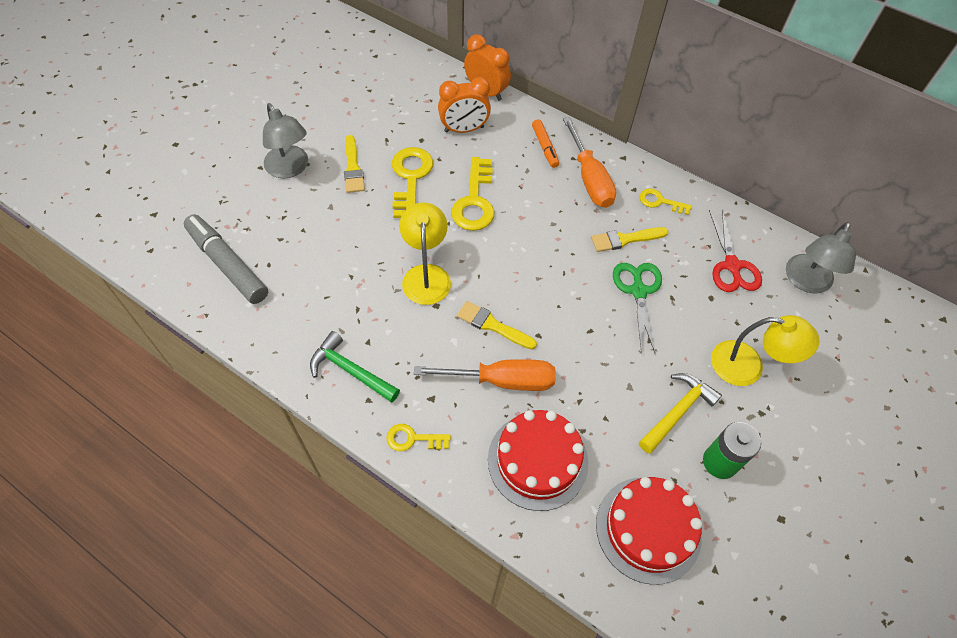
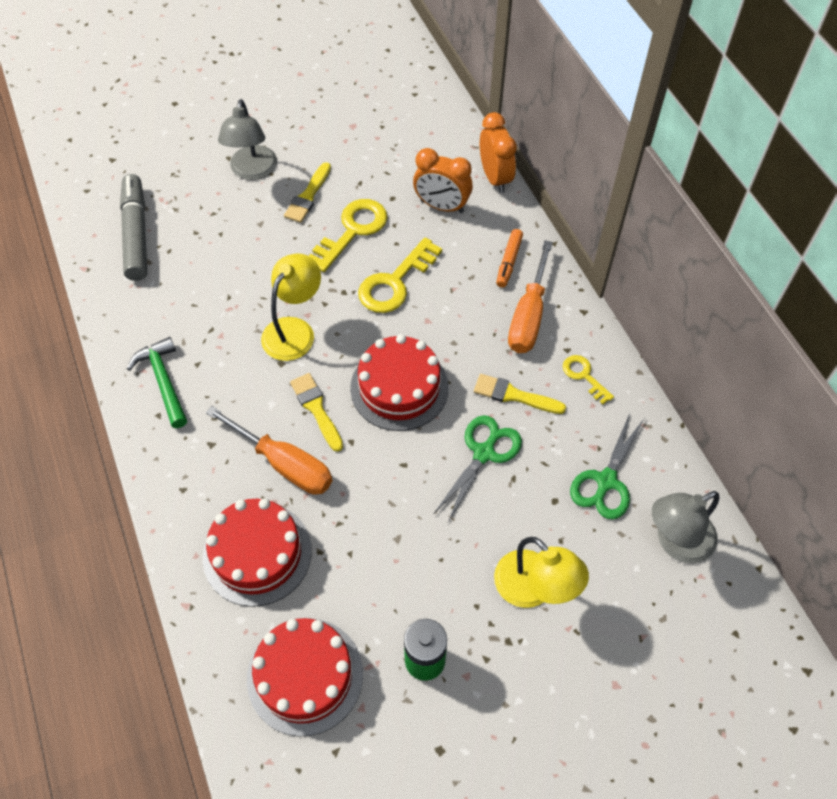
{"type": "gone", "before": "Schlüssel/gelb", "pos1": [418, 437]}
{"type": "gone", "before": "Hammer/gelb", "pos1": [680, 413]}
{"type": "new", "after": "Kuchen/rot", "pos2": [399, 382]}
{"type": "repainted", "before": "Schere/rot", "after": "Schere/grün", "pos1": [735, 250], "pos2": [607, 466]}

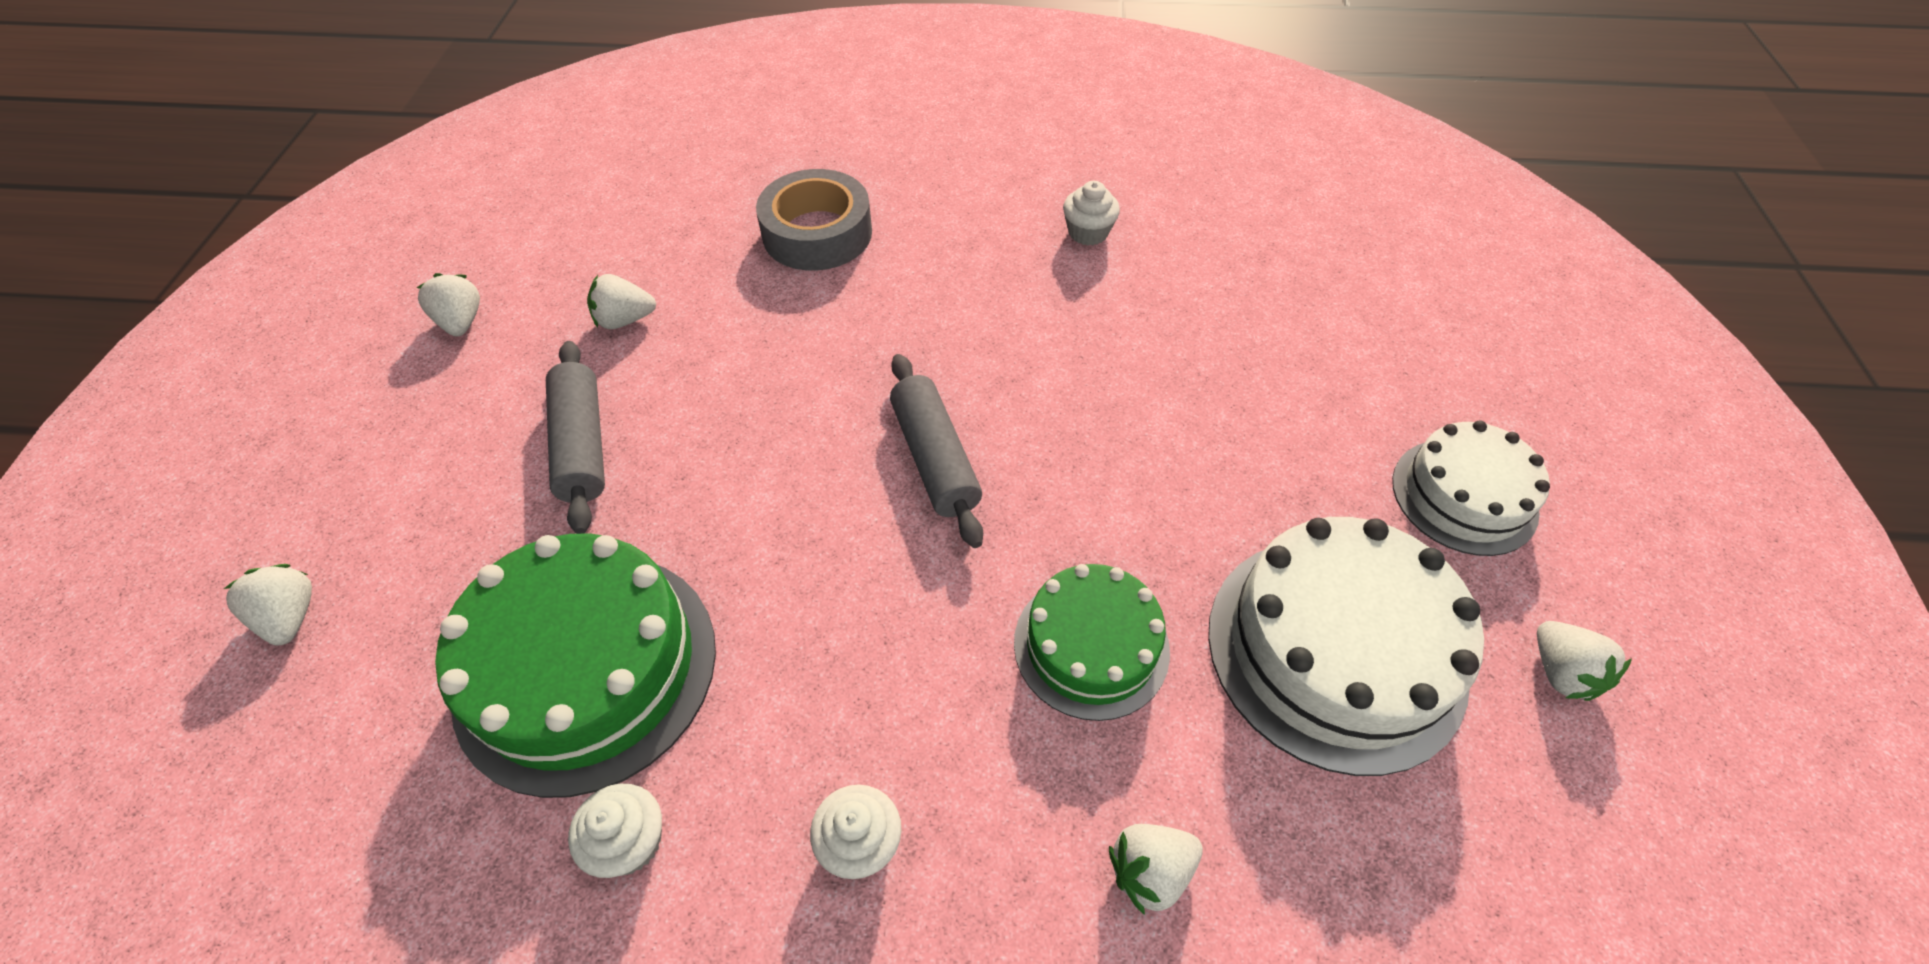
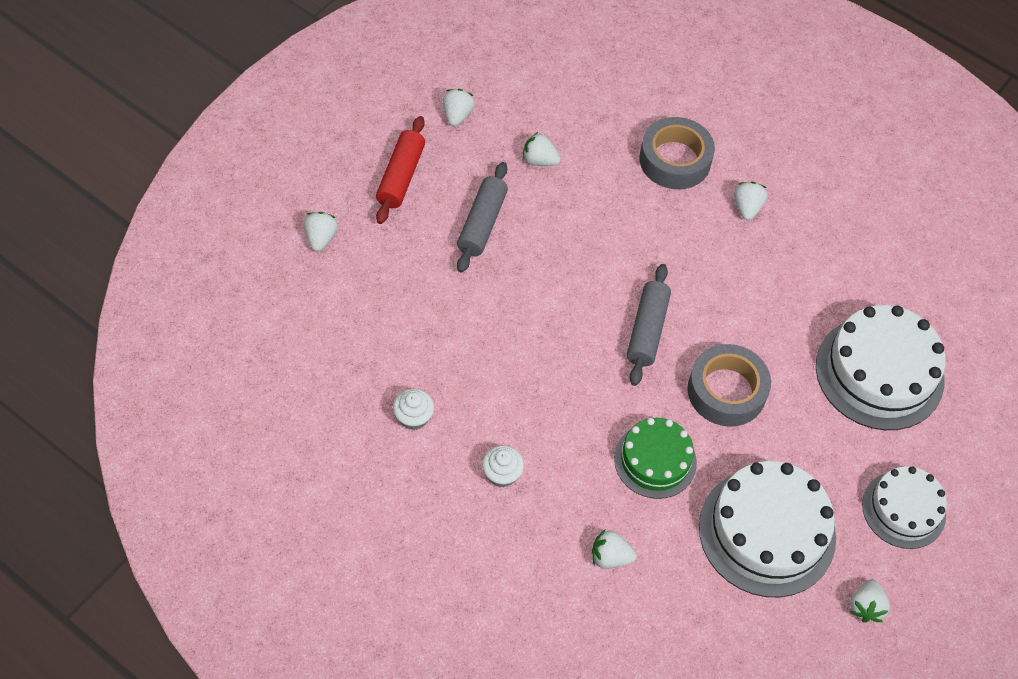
{"type": "gone", "before": "Kuchen/grün", "pos1": [575, 665]}
{"type": "gone", "before": "Muffin/weiß", "pos1": [1091, 213]}
{"type": "new", "after": "Nudelholz/rot", "pos2": [400, 170]}
{"type": "new", "after": "Klebeband/grau", "pos2": [729, 385]}
{"type": "new", "after": "Erdbeere/weiß", "pos2": [750, 201]}
{"type": "new", "after": "Kuchen/weiß", "pos2": [881, 367]}

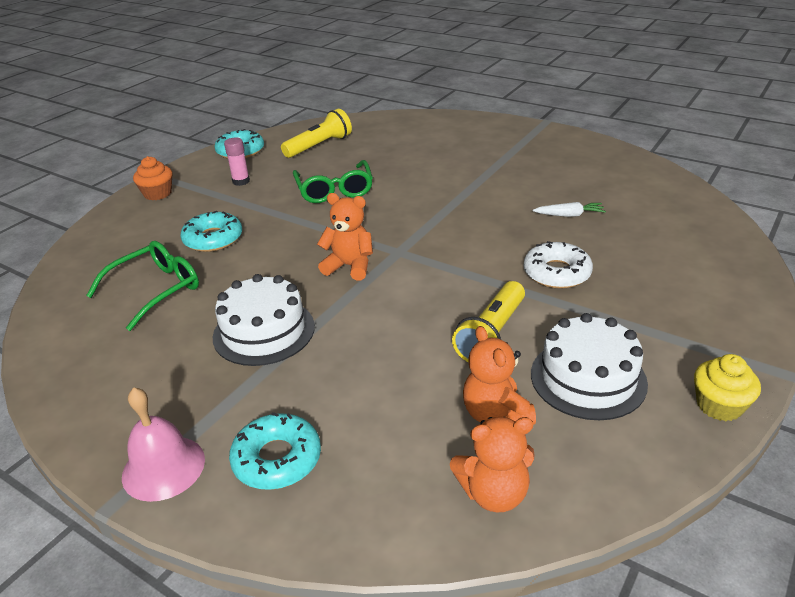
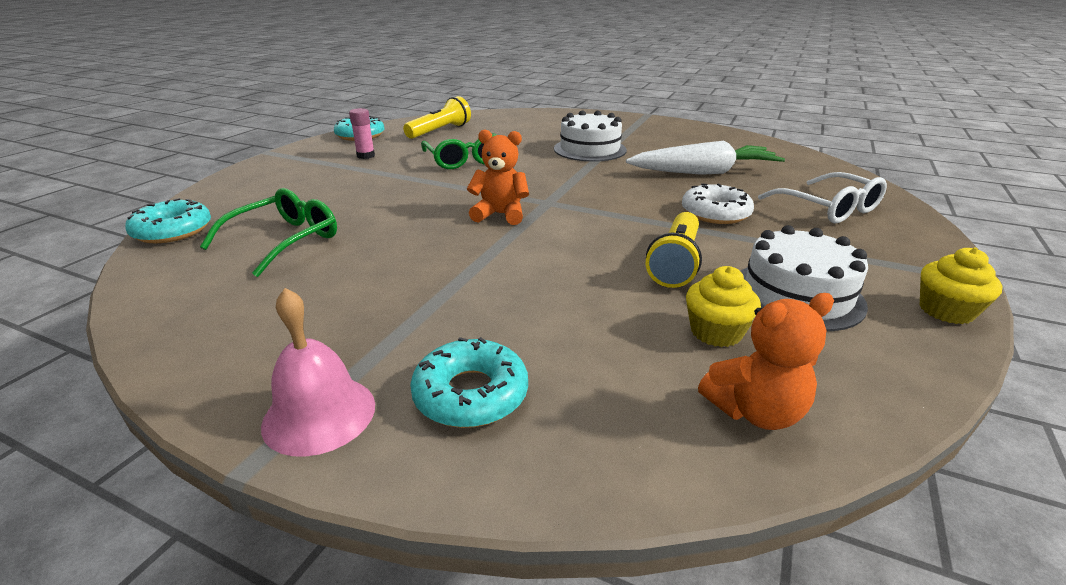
{"type": "gone", "before": "Muffin/orange", "pos1": [152, 178]}
{"type": "new", "after": "Brille/weiß", "pos2": [822, 198]}
{"type": "shifted", "before": "Donut/türkis", "pos1": [211, 231], "pos2": [168, 220]}
{"type": "shifted", "before": "Kuchen/weiß", "pos1": [264, 320], "pos2": [590, 136]}
{"type": "swapped", "before": "Teddybär/orange", "after": "Muffin/gelb", "pos1": [499, 375], "pos2": [723, 306]}
{"type": "scaled", "before": "Karotte/weiß", "pos1": [569, 209], "pos2": [705, 158], "scale": 2.25}

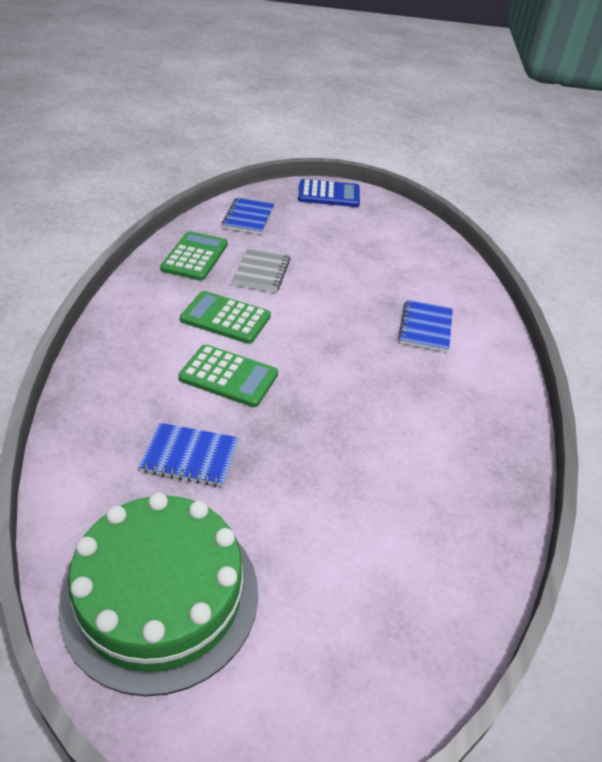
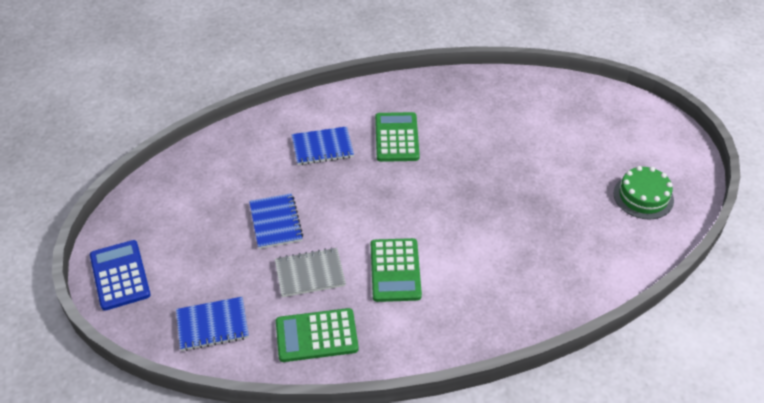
{"type": "shifted", "before": "Notizbuch/blau", "pos1": [189, 455], "pos2": [276, 221]}
{"type": "shifted", "before": "Taschenrechner/grün", "pos1": [228, 375], "pos2": [397, 137]}
{"type": "scaled", "before": "Kuchen/grün", "pos1": [158, 594], "pos2": [643, 193], "scale": 0.52}

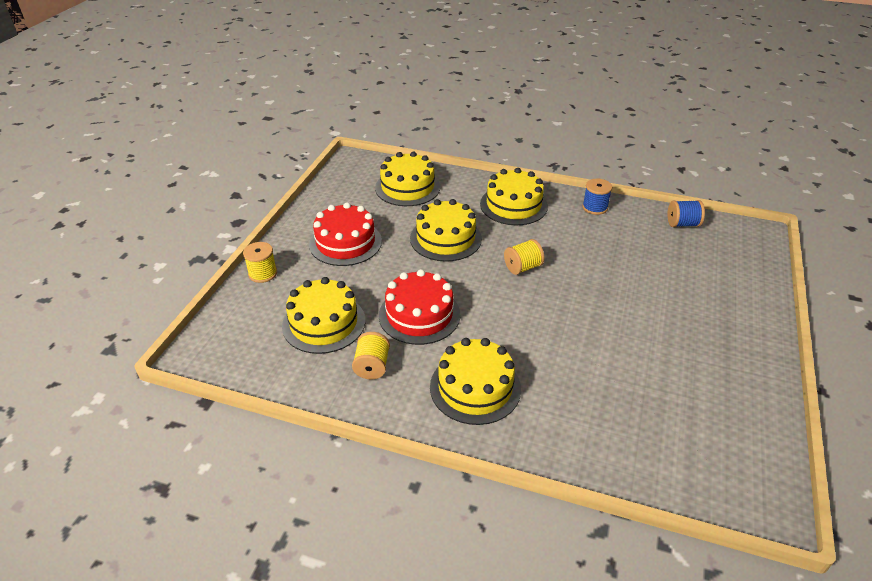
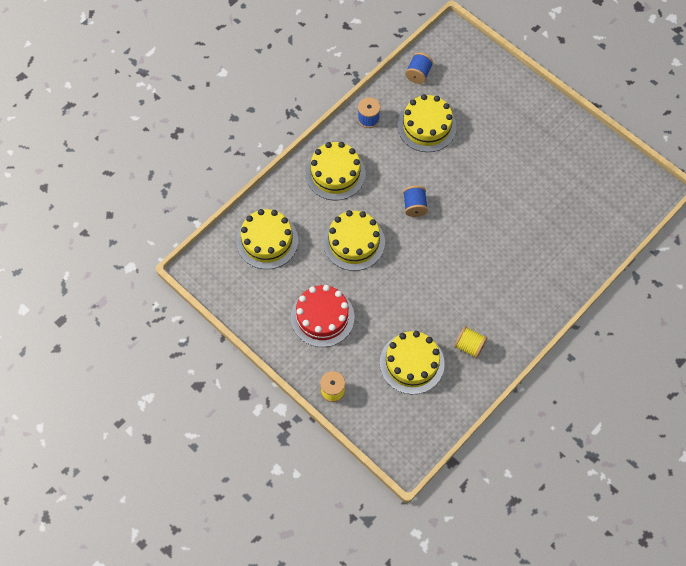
{"type": "gone", "before": "Kuchen/rot", "pos1": [419, 307]}
{"type": "shifted", "before": "Kuchen/gelb", "pos1": [475, 381], "pos2": [427, 123]}
{"type": "repainted", "before": "Garnrolle/gelb", "after": "Garnrolle/blau", "pos1": [524, 257], "pos2": [415, 201]}

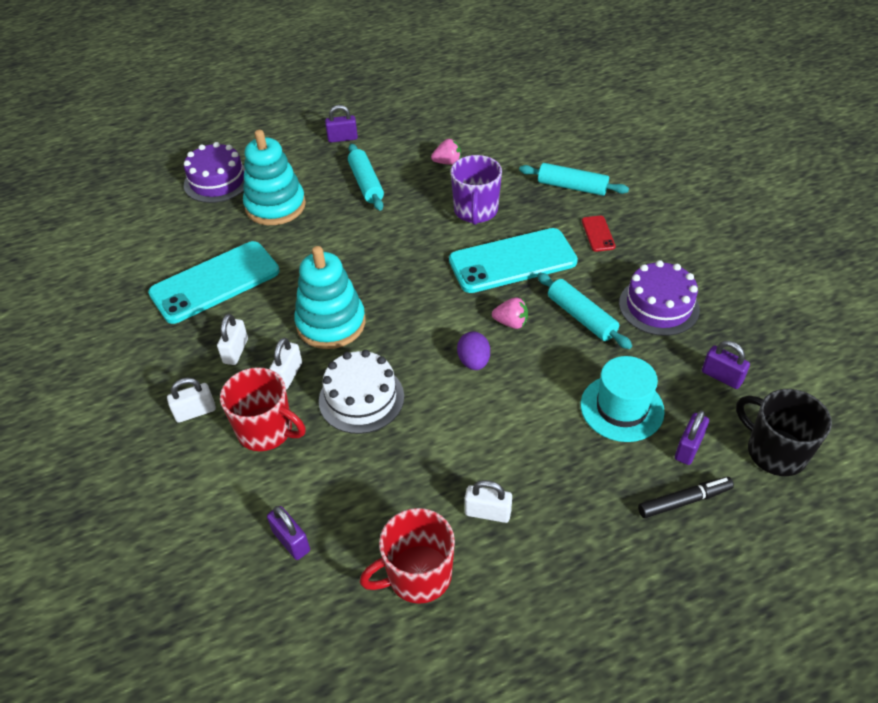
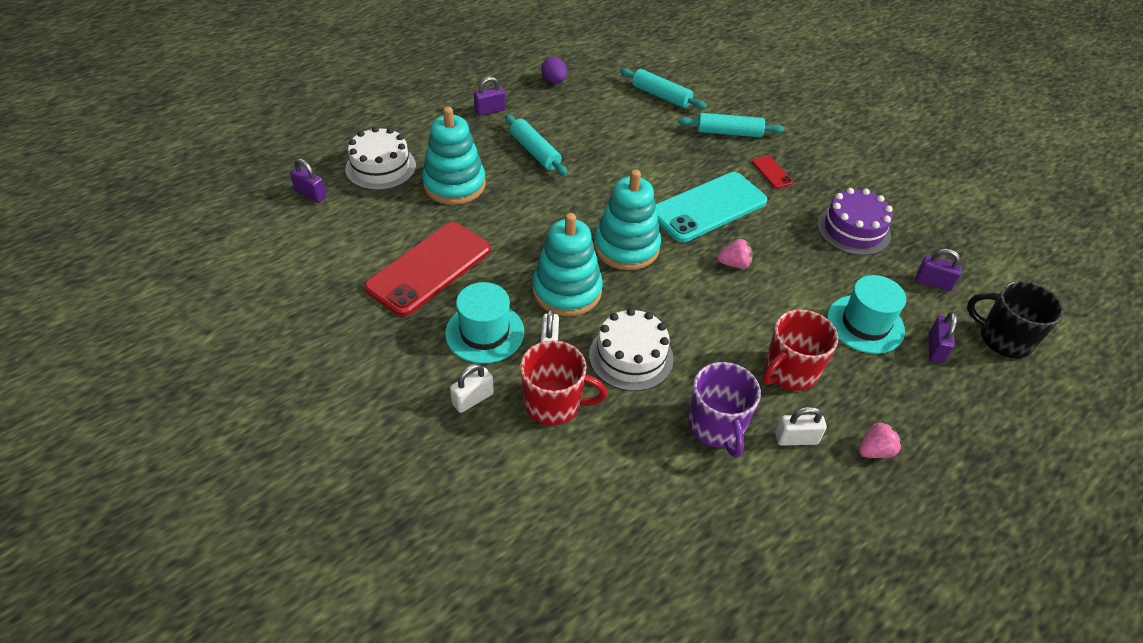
{"type": "gone", "before": "Filzstift/schwarz", "pos1": [686, 497]}
{"type": "new", "after": "Stapelspielzeug/türkis", "pos2": [627, 220]}
{"type": "shifted", "before": "Vorhängeschloss/lila", "pos1": [288, 533], "pos2": [308, 181]}
{"type": "shifted", "before": "Tasse/rot", "pos1": [407, 556], "pos2": [801, 350]}
{"type": "shifted", "before": "Erdbeere/rosa", "pos1": [446, 152], "pos2": [880, 439]}
{"type": "shifted", "before": "Tasse/lila", "pos1": [476, 190], "pos2": [724, 410]}
{"type": "shifted", "before": "Ei/lila", "pos1": [473, 351], "pos2": [554, 70]}
{"type": "shifted", "before": "Nudelholz/türkis", "pos1": [584, 311], "pos2": [663, 89]}
{"type": "swapped", "before": "Vorhängeschloss/weiß", "after": "Hut/türkis", "pos1": [232, 339], "pos2": [484, 323]}
{"type": "repainted", "before": "Handy/türkis", "after": "Handy/rot", "pos1": [214, 282], "pos2": [427, 269]}
{"type": "repainted", "before": "Kuchen/lila", "after": "Kuchen/weiß", "pos1": [214, 172], "pos2": [380, 158]}

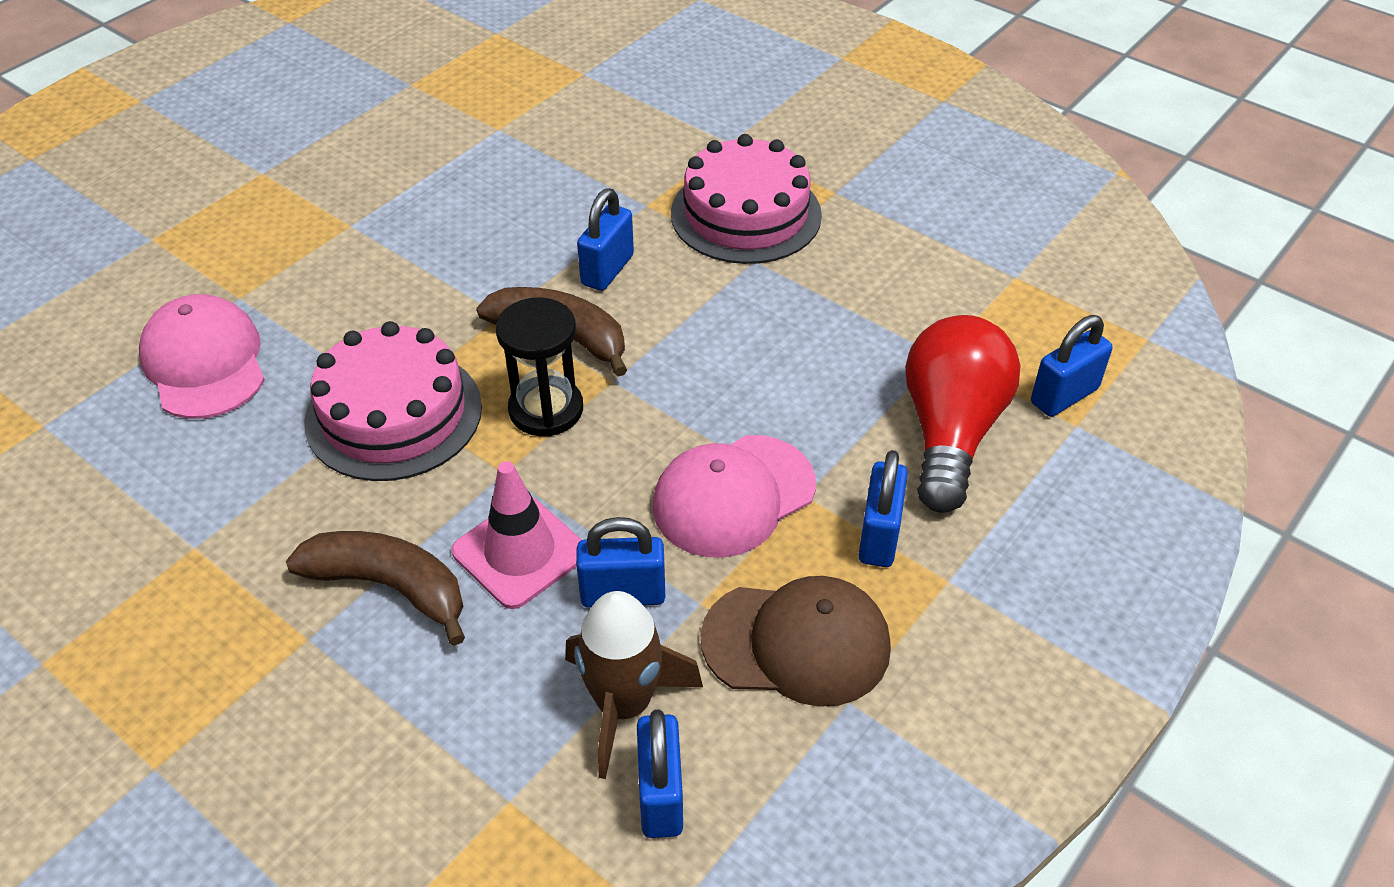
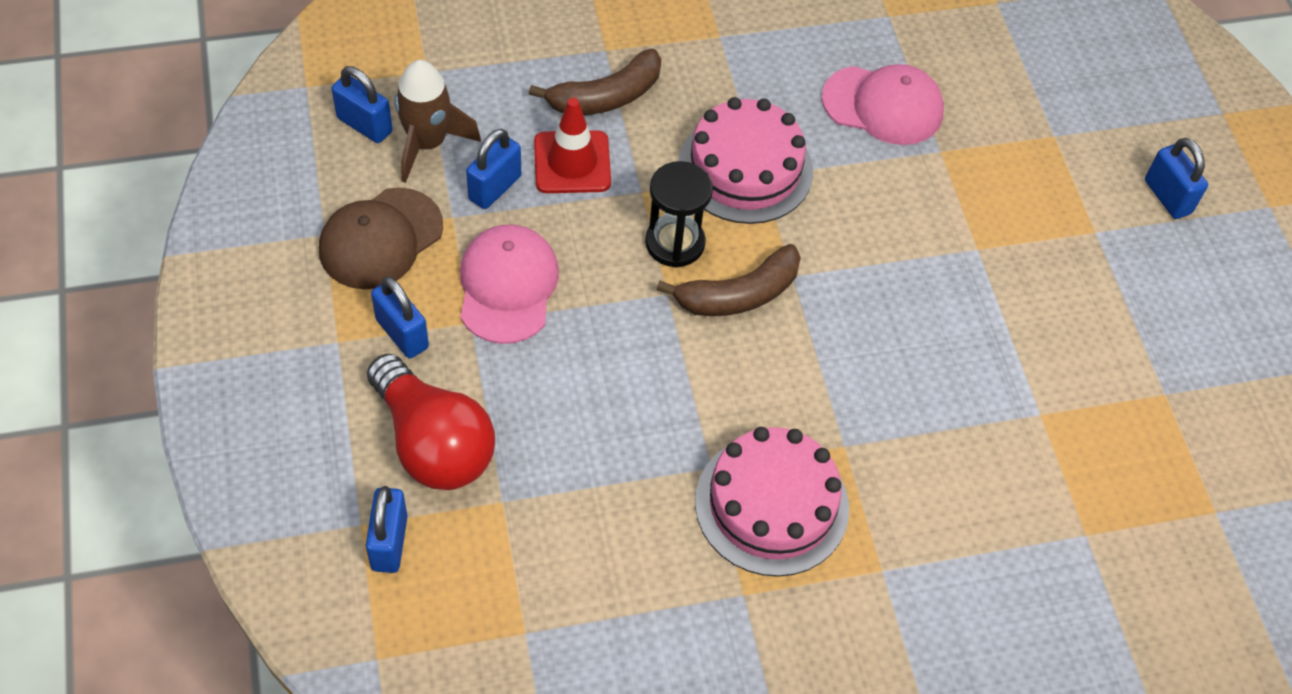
{"type": "shifted", "before": "Vorhängeschloss/blau", "pos1": [605, 239], "pos2": [1176, 178]}
{"type": "repainted", "before": "Leitkegel/rosa", "after": "Leitkegel/rot", "pos1": [516, 535], "pos2": [572, 145]}

